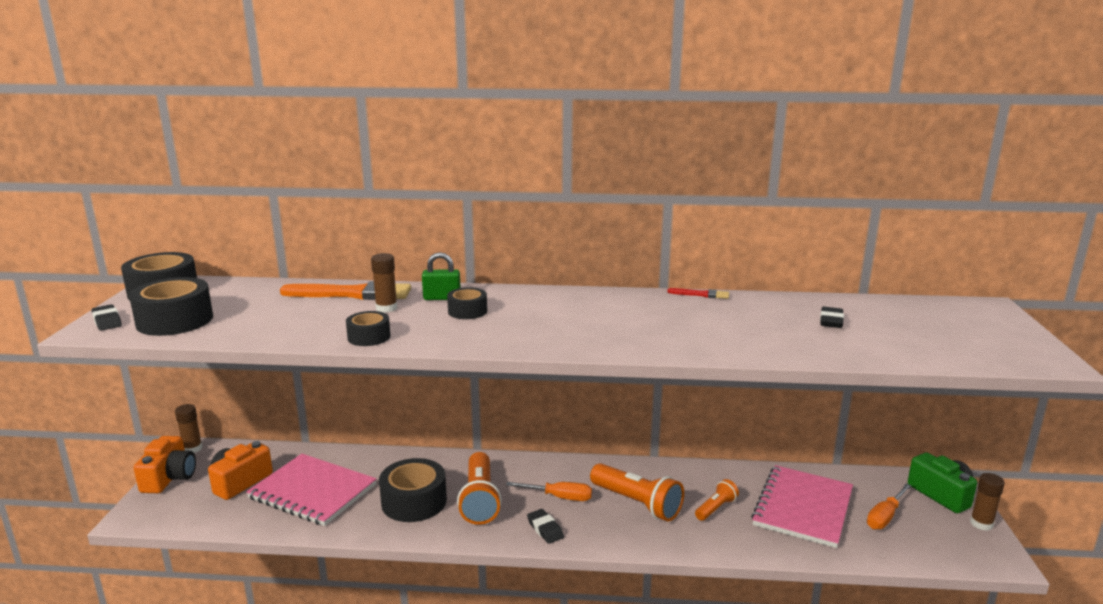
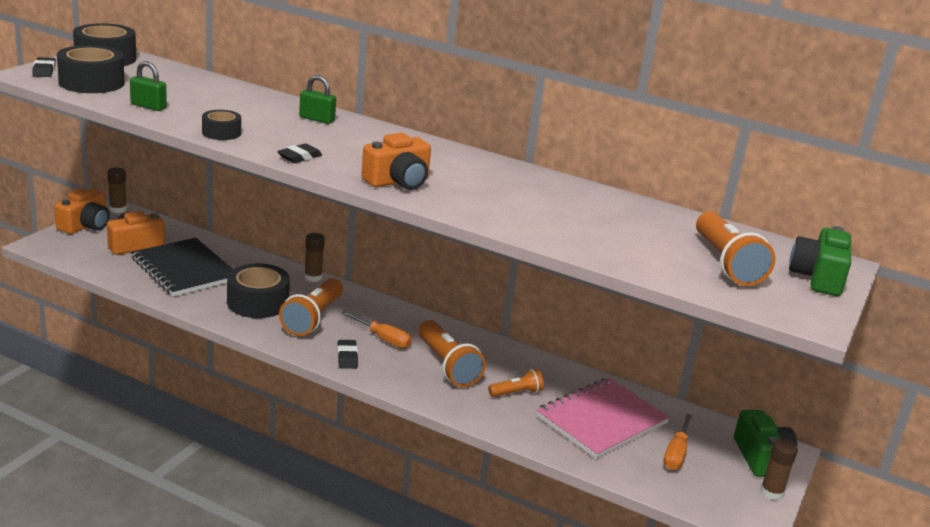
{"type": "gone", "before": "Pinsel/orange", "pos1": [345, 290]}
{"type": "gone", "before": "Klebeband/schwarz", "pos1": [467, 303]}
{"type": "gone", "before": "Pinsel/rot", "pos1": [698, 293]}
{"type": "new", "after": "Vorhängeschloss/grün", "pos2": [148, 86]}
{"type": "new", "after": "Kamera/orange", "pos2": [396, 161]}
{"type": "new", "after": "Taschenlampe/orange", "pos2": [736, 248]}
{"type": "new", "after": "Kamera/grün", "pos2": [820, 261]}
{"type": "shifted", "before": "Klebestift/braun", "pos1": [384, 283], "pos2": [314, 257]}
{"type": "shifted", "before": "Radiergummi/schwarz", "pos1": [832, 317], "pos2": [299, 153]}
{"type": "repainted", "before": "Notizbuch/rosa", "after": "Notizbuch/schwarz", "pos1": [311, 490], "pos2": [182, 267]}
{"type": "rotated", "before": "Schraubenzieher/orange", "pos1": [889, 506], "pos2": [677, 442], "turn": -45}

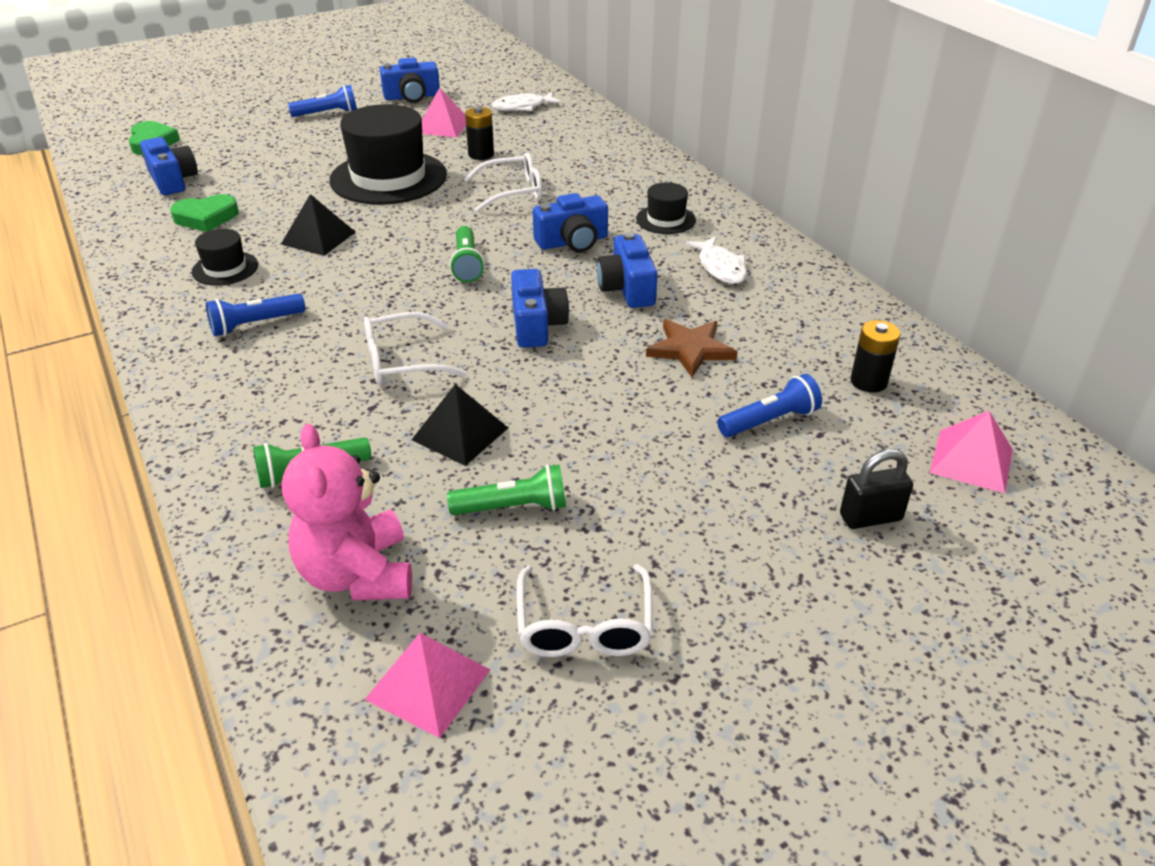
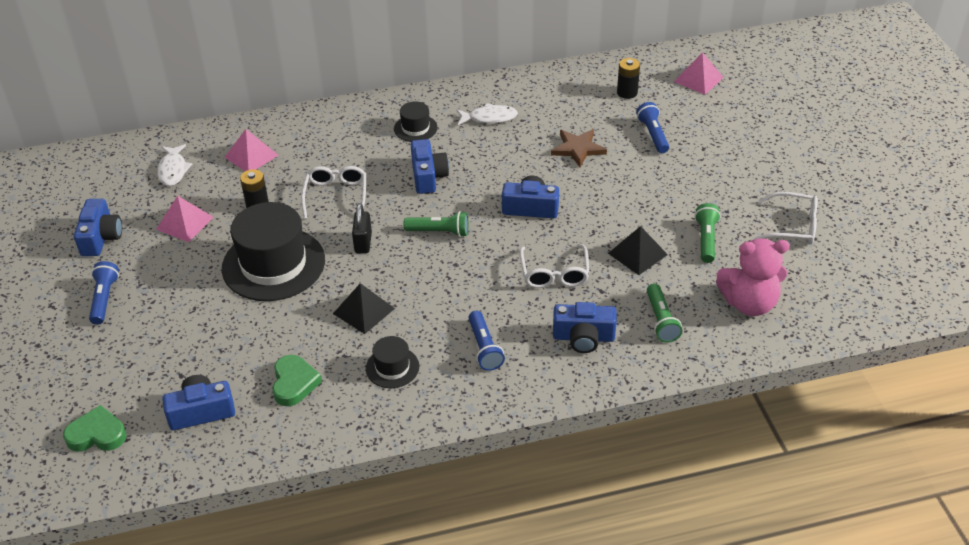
{"type": "shifted", "before": "Pyramide/rosa", "pos1": [427, 685], "pos2": [251, 150]}
{"type": "shifted", "before": "Kamera/blau", "pos1": [627, 270], "pos2": [585, 327]}
{"type": "shifted", "before": "Vorhängeschloss/schwarz", "pos1": [876, 489], "pos2": [362, 228]}

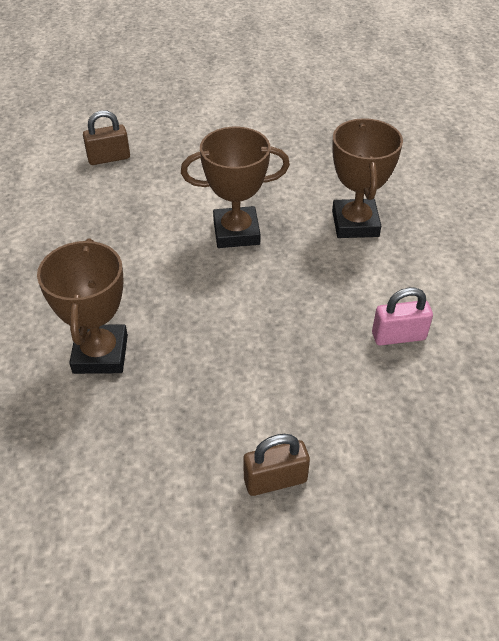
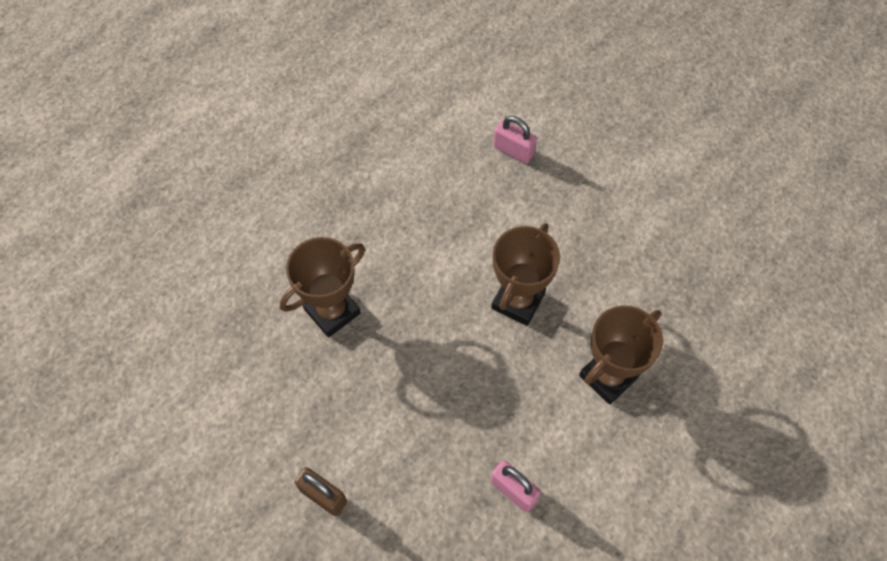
{"type": "repainted", "before": "Vorhängeschloss/braun", "after": "Vorhängeschloss/rosa", "pos1": [106, 137], "pos2": [515, 140]}
{"type": "rotated", "before": "Pokal/braun", "pos1": [235, 187], "pos2": [525, 274], "turn": 75}

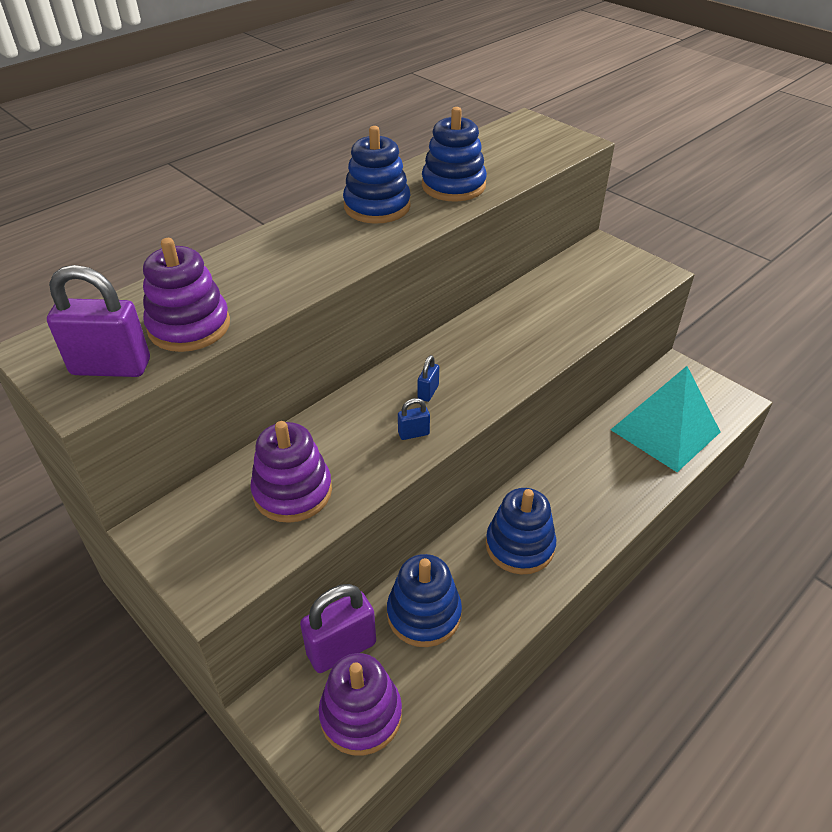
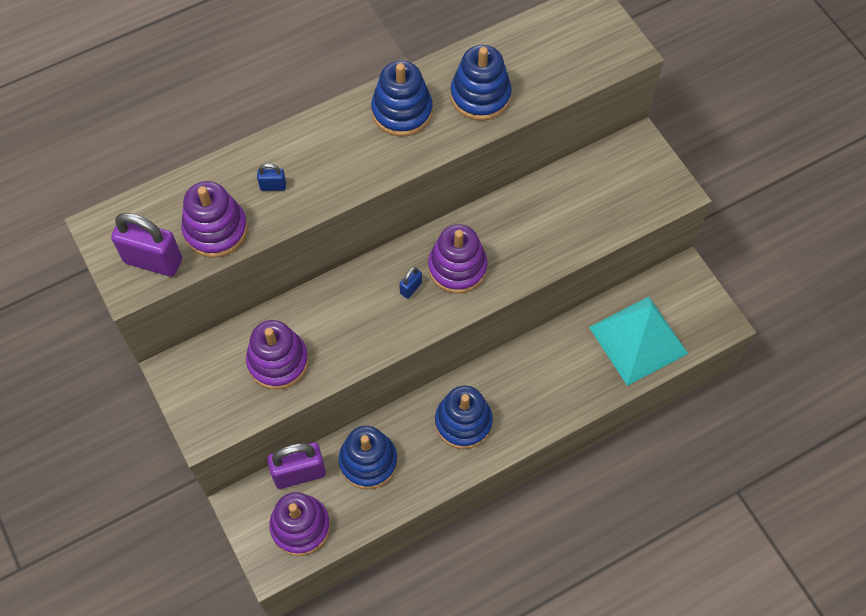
{"type": "new", "after": "Stapelspielzeug/lila", "pos2": [458, 259]}
{"type": "shifted", "before": "Vorhängeschloss/blau", "pos1": [414, 419], "pos2": [271, 177]}

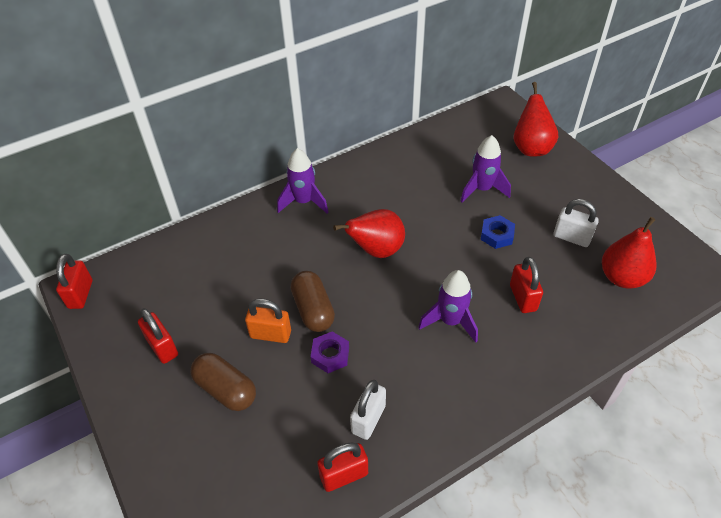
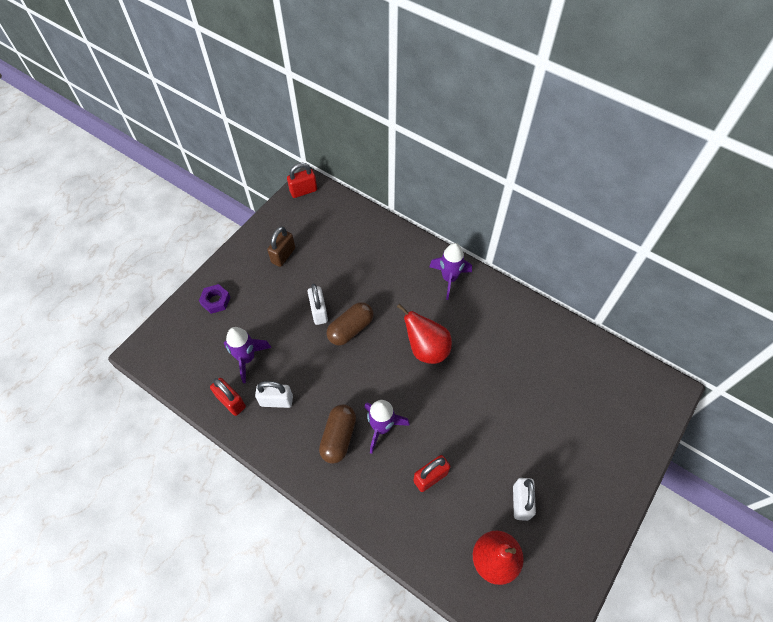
{"type": "gone", "before": "Sechskantmutter/blau", "pos1": [498, 232]}
{"type": "gone", "before": "Birne/rot", "pos1": [536, 119]}
{"type": "shifted", "before": "Kapsel/braun", "pos1": [223, 382], "pos2": [337, 434]}
{"type": "shifted", "before": "Sechskantmutter/lila", "pos1": [330, 352], "pos2": [214, 299]}
{"type": "shifted", "before": "Rakete/lila", "pos1": [485, 169], "pos2": [248, 355]}
{"type": "repainted", "before": "Vorhängeschloss/rot", "after": "Vorhängeschloss/braun", "pos1": [158, 336], "pos2": [281, 246]}
{"type": "repainted", "before": "Vorhängeschloss/orange", "after": "Vorhängeschloss/weiß", "pos1": [268, 321], "pos2": [318, 304]}

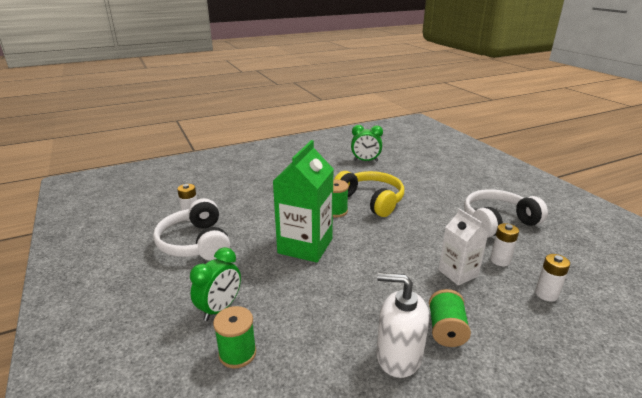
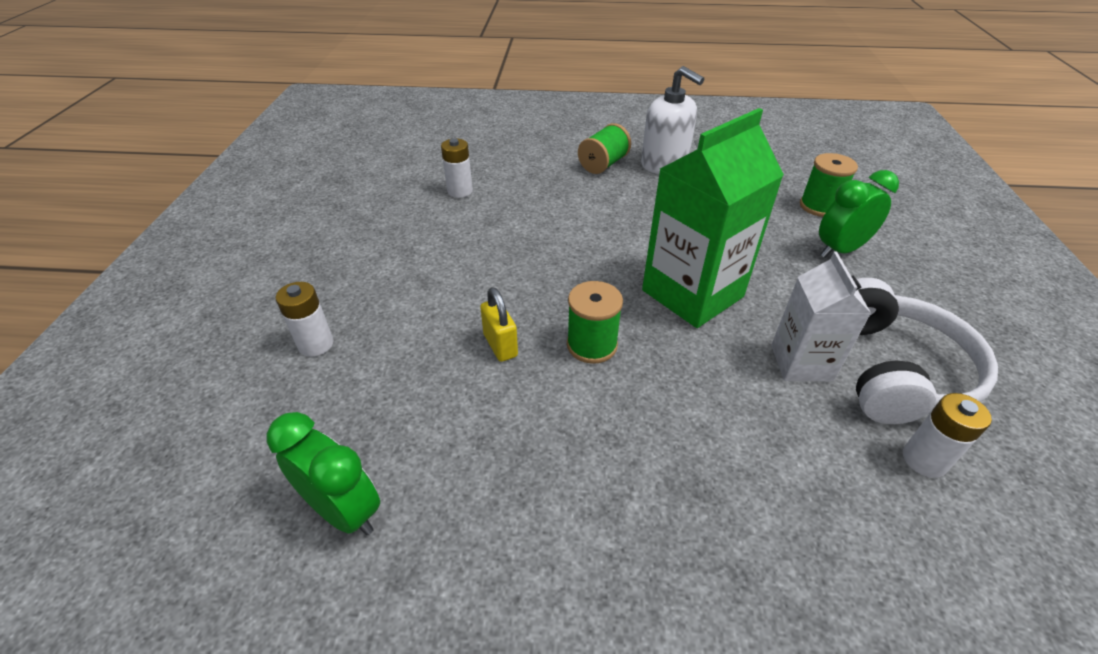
{"type": "gone", "before": "Kopfhörer/weiß", "pos1": [506, 213]}
{"type": "shifted", "before": "Getränkekarton/weiß", "pos1": [463, 247], "pos2": [821, 317]}
{"type": "shifted", "before": "Batterie/weiß", "pos1": [552, 278], "pos2": [304, 319]}
{"type": "swapped", "before": "Kopfhörer/gelb", "after": "Vorhängeschloss/gelb", "pos1": [369, 194], "pos2": [499, 324]}

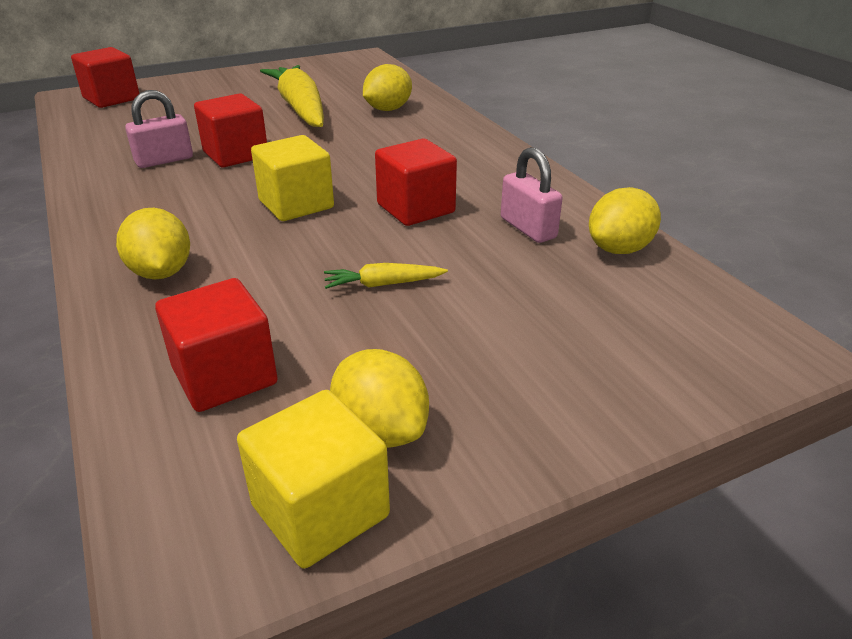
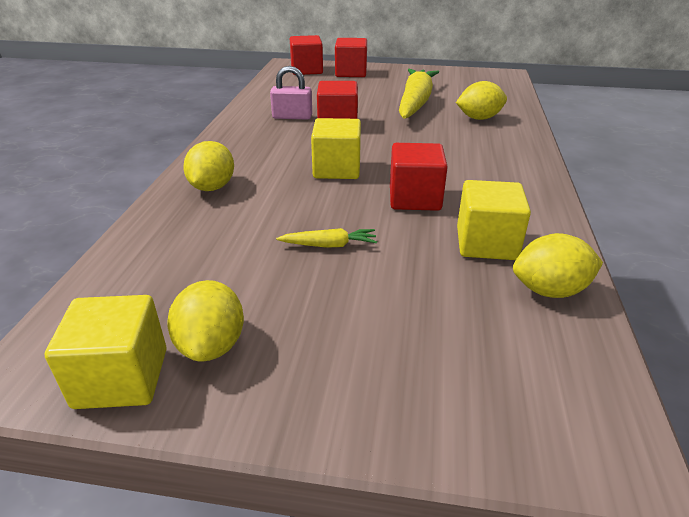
{"type": "shifted", "before": "Kubus/rot", "pos1": [216, 345], "pos2": [351, 57]}
{"type": "swapped", "before": "Vorhängeschloss/rosa", "after": "Kubus/gelb", "pos1": [532, 195], "pos2": [494, 220]}
{"type": "rotated", "before": "Karotte/gelb", "pos1": [386, 276], "pos2": [326, 238], "turn": 150}

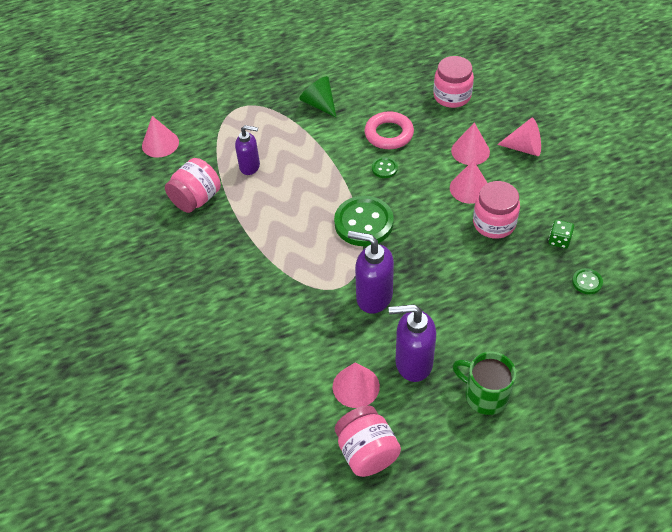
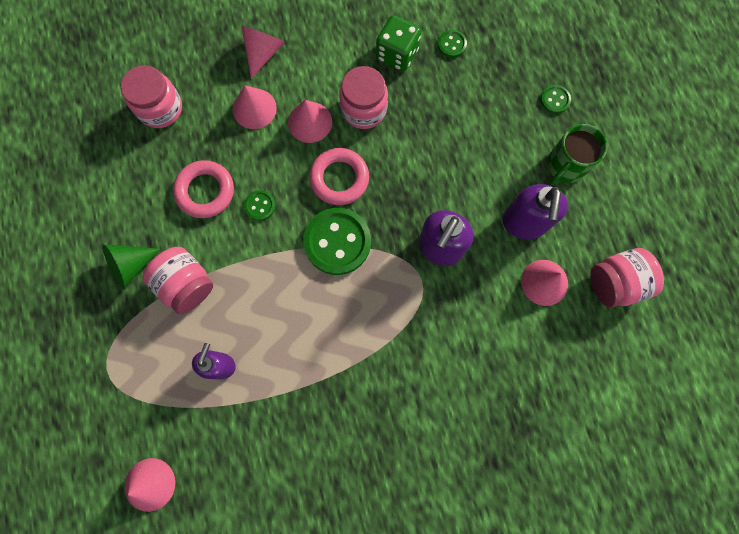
{"type": "new", "after": "Ring/rosa", "pos2": [339, 176]}
{"type": "new", "after": "Knopf/grün", "pos2": [555, 99]}
{"type": "shifted", "before": "Einmachglas/rosa", "pos1": [193, 185], "pos2": [178, 280]}
{"type": "scaled", "before": "Spielwürfel/grün", "pos1": [561, 234], "pos2": [398, 43], "scale": 1.66}

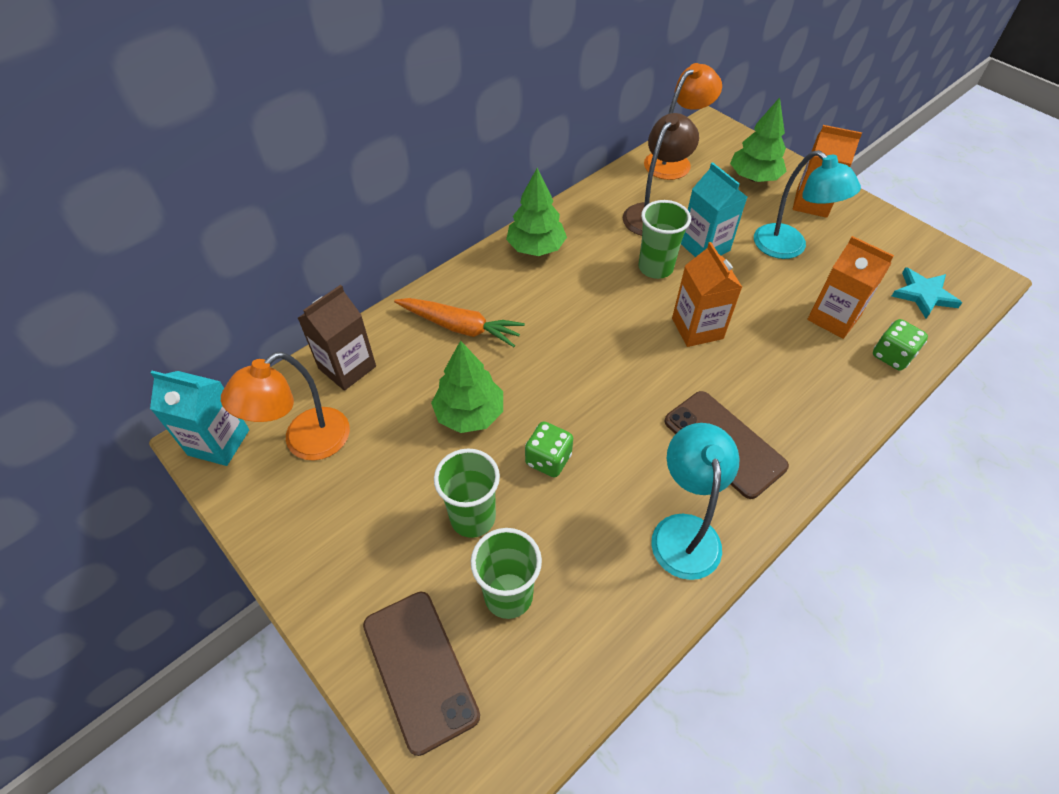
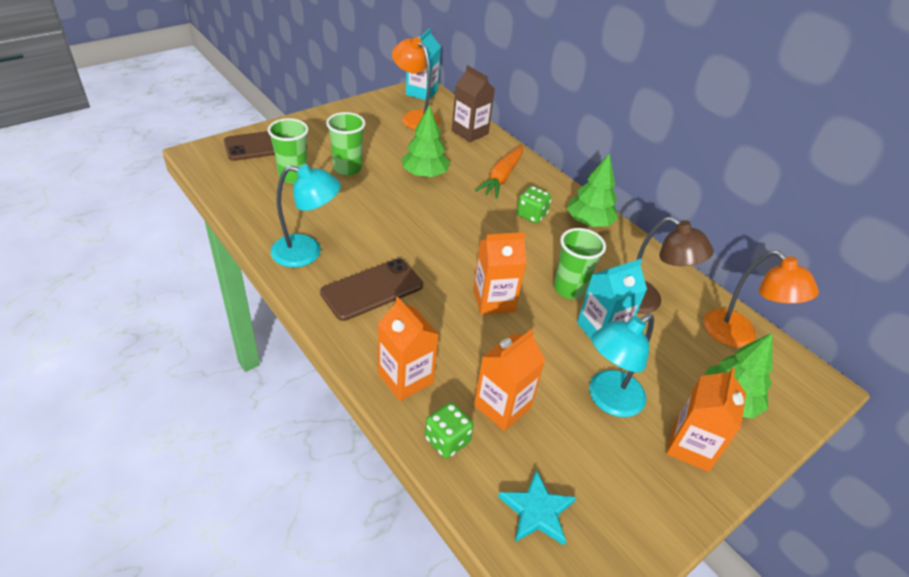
{"type": "new", "after": "Getränkekarton/orange", "pos2": [408, 349]}
{"type": "shifted", "before": "Spielwürfel/grün", "pos1": [549, 449], "pos2": [534, 204]}

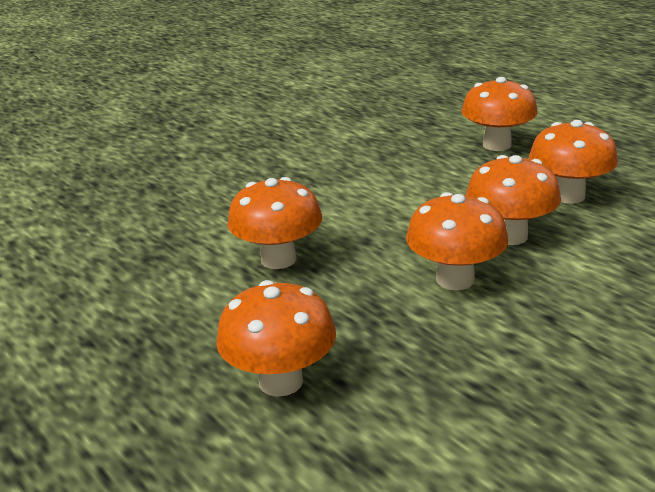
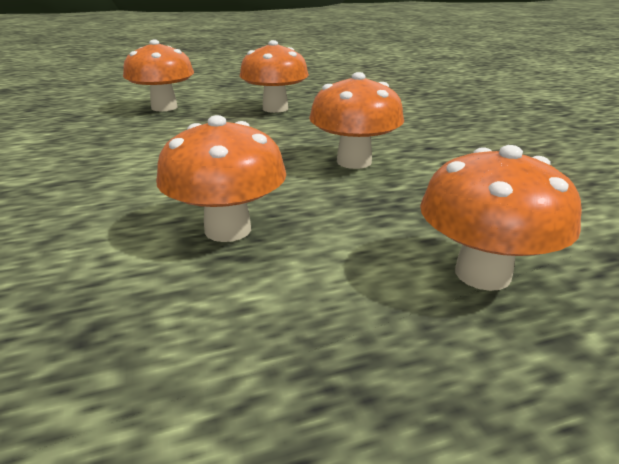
{"type": "gone", "before": "Pilz/orange", "pos1": [513, 200]}

